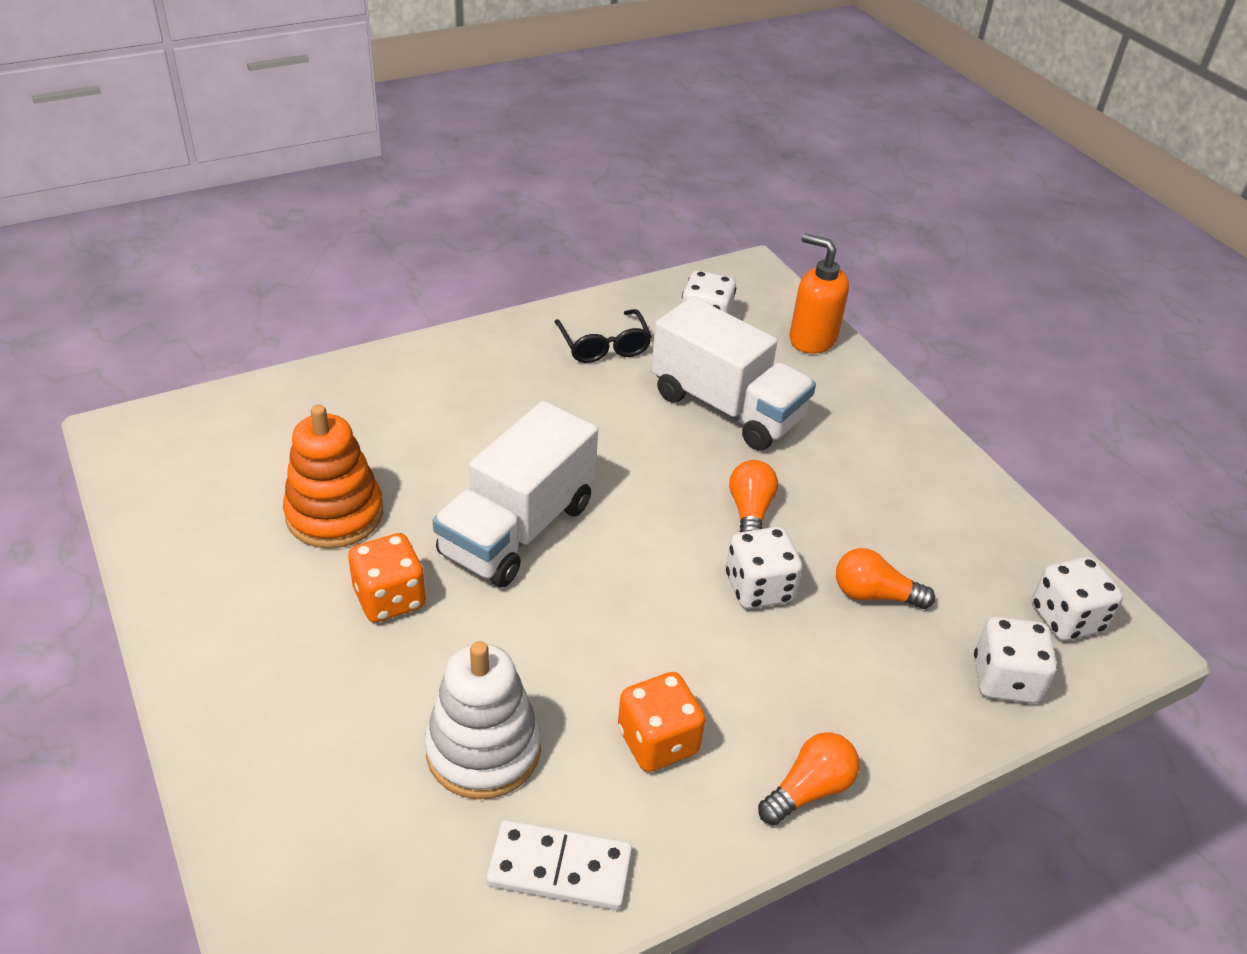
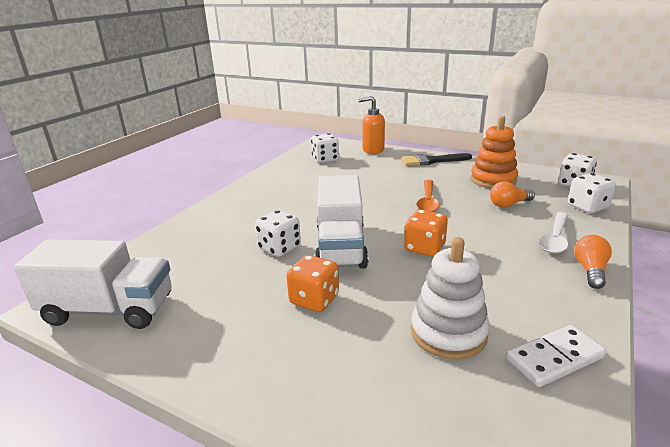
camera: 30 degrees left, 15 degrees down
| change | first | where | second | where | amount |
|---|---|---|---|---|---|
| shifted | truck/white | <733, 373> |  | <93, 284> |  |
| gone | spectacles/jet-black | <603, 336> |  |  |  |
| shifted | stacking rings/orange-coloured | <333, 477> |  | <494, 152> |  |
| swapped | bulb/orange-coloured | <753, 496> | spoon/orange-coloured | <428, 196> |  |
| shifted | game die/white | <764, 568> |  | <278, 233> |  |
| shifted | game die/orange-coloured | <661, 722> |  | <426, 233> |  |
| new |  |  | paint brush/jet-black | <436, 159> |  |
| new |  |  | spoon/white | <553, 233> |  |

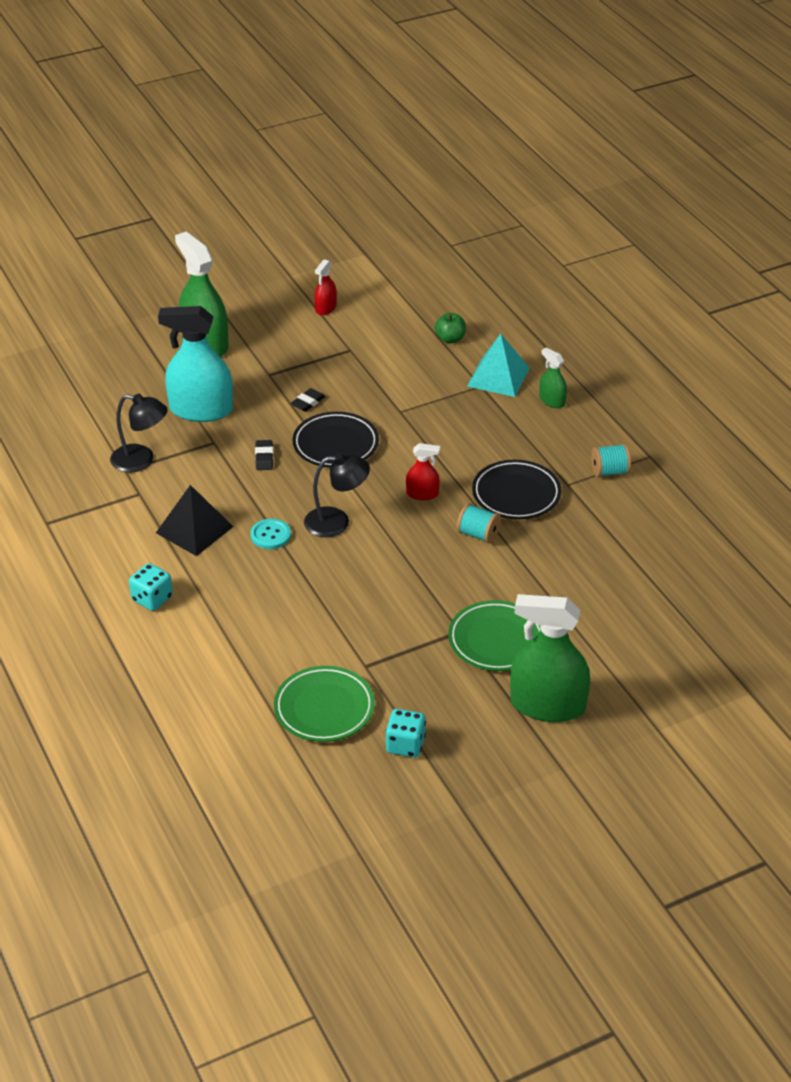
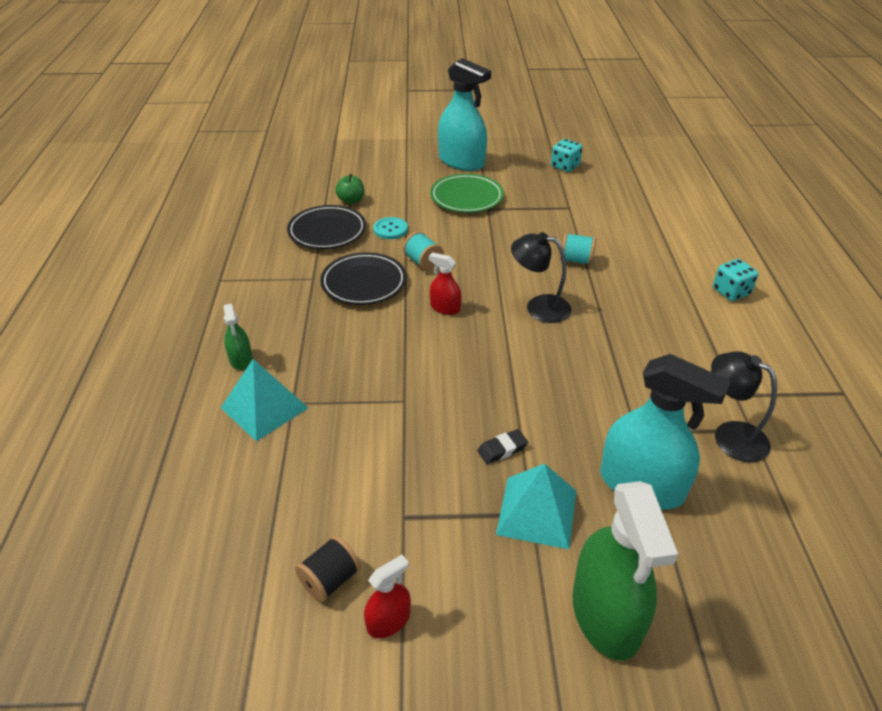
camera: 155 degrees left, 0 degrees up
| change | first | where | second | where | amount |
|---|---|---|---|---|---|
| shifted | apple/green | <450, 328> |  | <349, 189> |  |
| shifted | dinner plate/jet-black | <336, 440> |  | <326, 227> |  |
| gone | eraser/jet-black | <264, 455> |  |  |  |
| shifted | spool/teal | <611, 460> |  | <578, 249> |  |
| gone | solid pyramid/jet-black | <195, 520> |  |  |  |
| shifted | button/teal | <270, 534> |  | <390, 228> |  |
| repainted | sprayer/green | <550, 658> | sprayer/teal | <464, 114> |  |
| gone | dinner plate/green | <324, 704> |  |  |  |
| new |  |  | solid pyramid/teal | <536, 506> |  |
| new |  |  | spool/jet-black | <328, 569> |  |

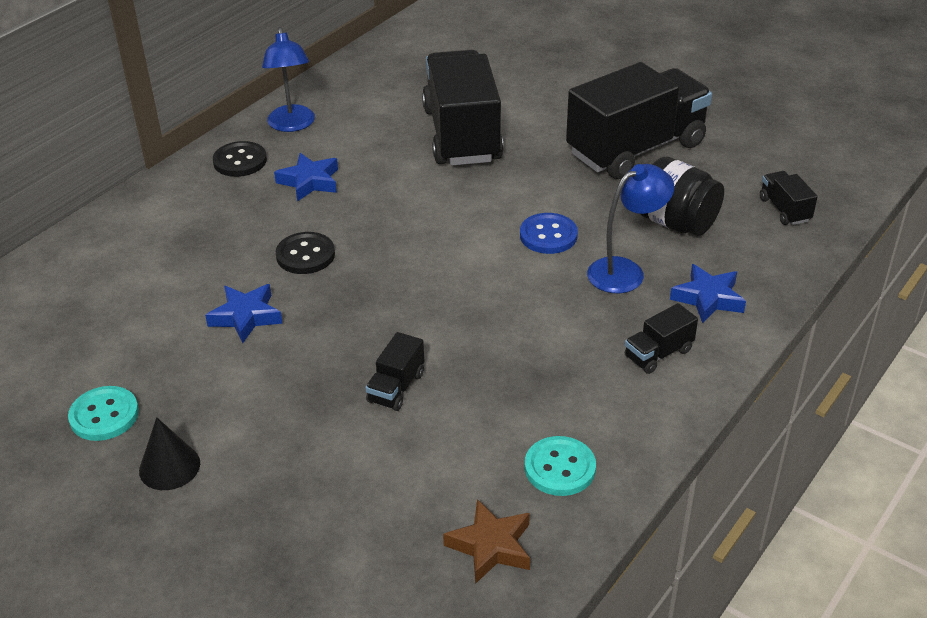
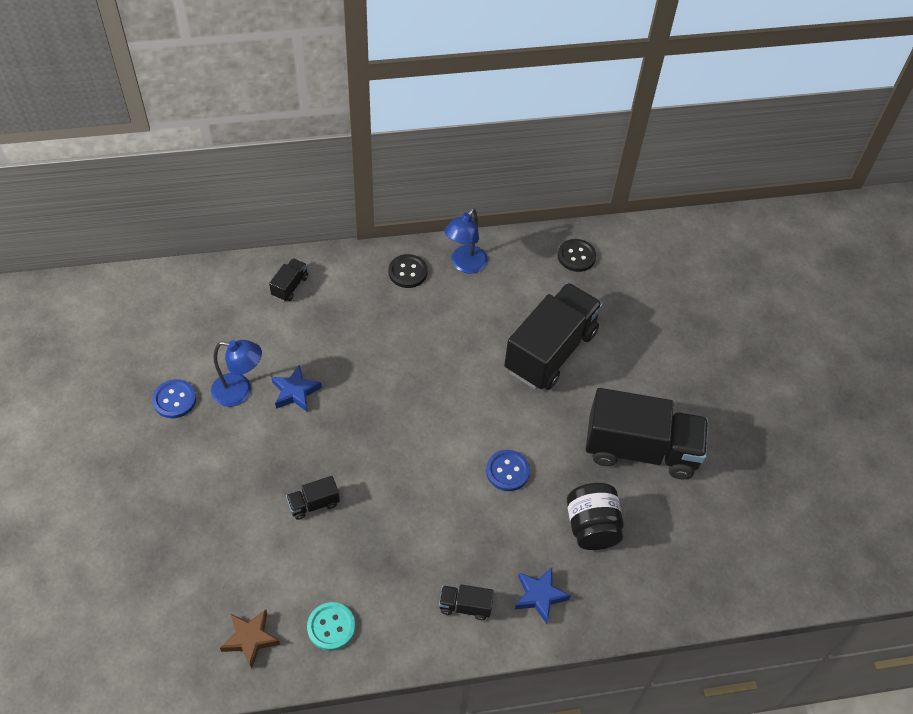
camera: 40 degrees right, 15 degrees up
| change | first | where | second | where | amount |
|---|---|---|---|---|---|
| gone | five-pointed star/cobalt | <306, 177> |  |  |  |
| shifted | lamp/cobalt | <630, 228> |  | <236, 373> |  |
| shifted | truck/jet-black | <789, 198> |  | <288, 280> |  |
| shifted | button/jet-black | <305, 253> |  | <577, 255> |  |
| repainted | button/teal | <103, 413> | button/cobalt | <174, 398> |  |
| gone | solid cone/jet-black | <169, 453> |  |  |  |

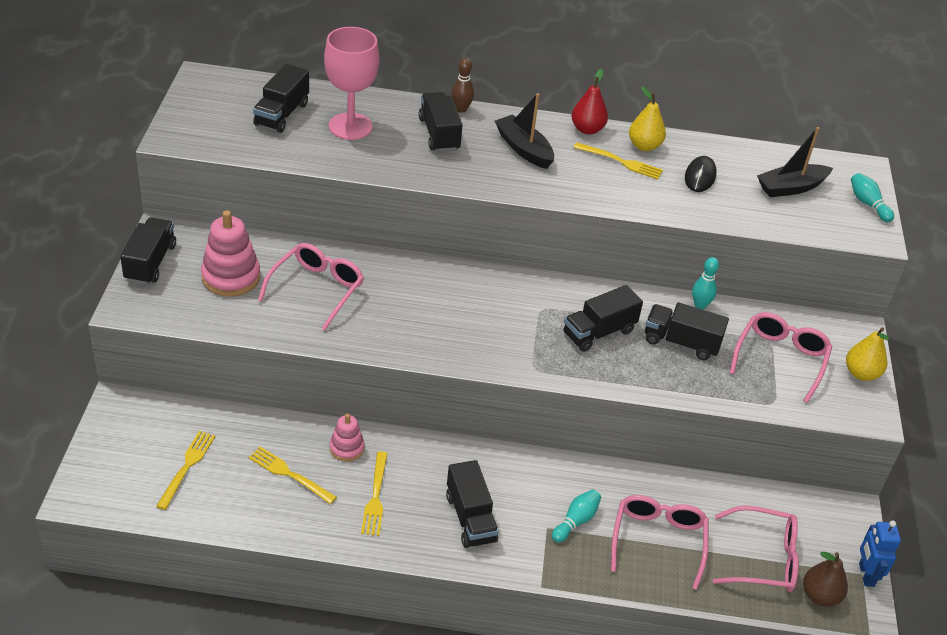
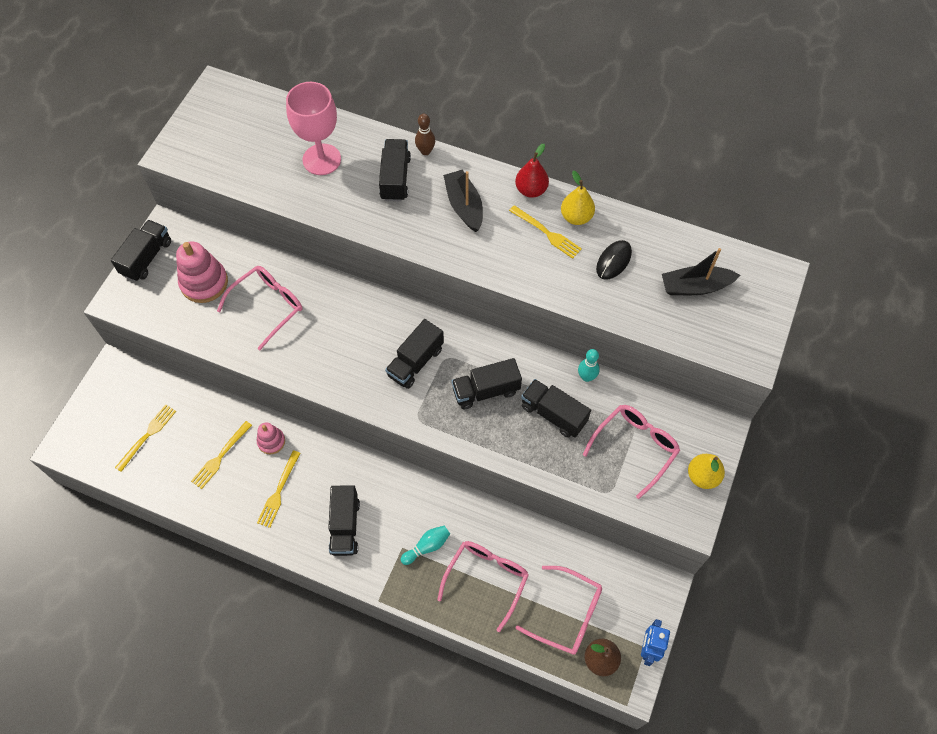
camera: 20 degrees right, 20 degrees up
| change | first | where | second | where | amount |
|---|---|---|---|---|---|
| shifted | truck/jet-black | <281, 98> |  | <414, 354> |  |
| gone | skittle/teal | <872, 197> |  |  |  |
| rotated | table fork/yellow | <293, 475> |  | <221, 455> | 105 degrees counterclockwise |

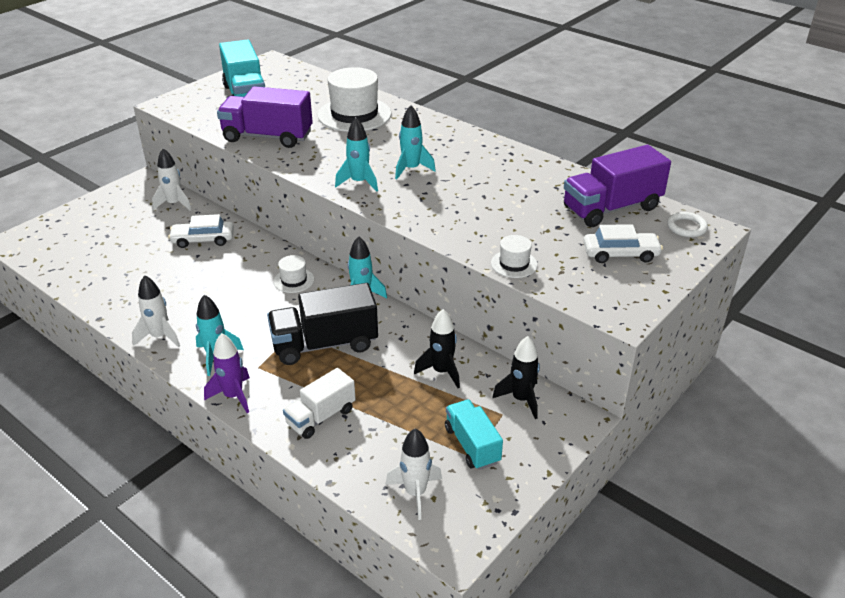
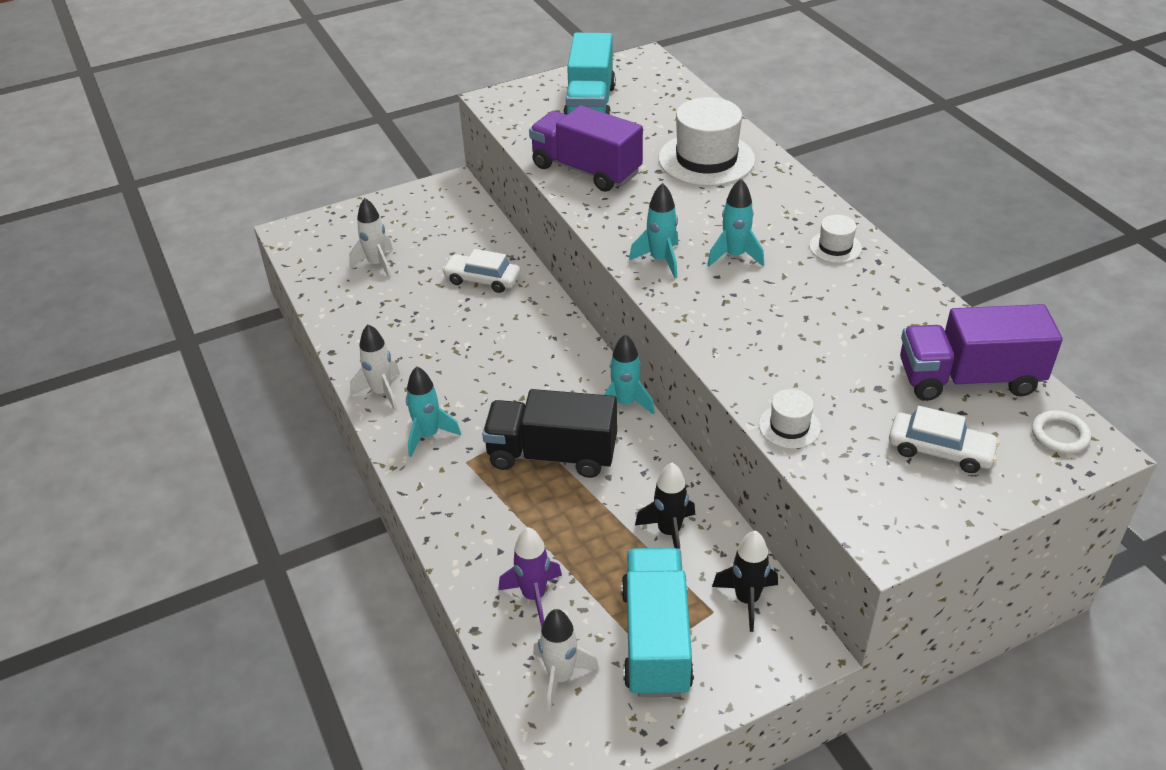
camera: 25 degrees right, 5 degrees up
| change | first | where | second | where | amount |
|---|---|---|---|---|---|
| shifted | spaceship/white | <171, 179> |  | <371, 238> |  |
| shifted | top hat/white | <293, 274> |  | <835, 239> |  |
| shifted | spaceship/violet | <227, 373> |  | <530, 577> |  |
| gone | truck/white | <319, 403> |  |  |  |
| scaled | truck/teal | <474, 435> |  | <657, 622> | x1.61 |

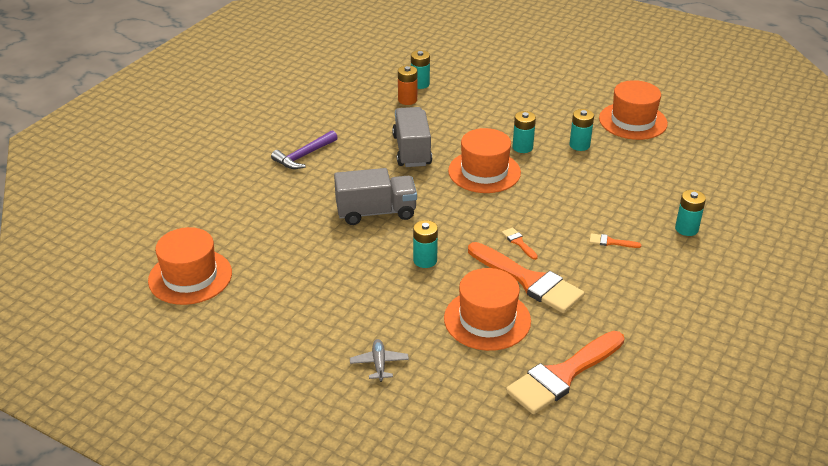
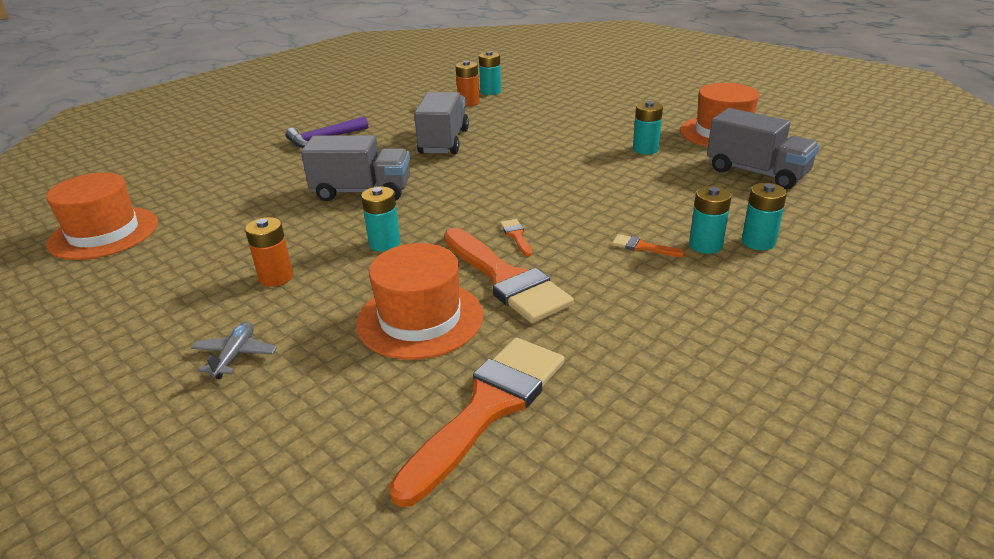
camera: 15 degrees right, 5 degrees down
| change | first | where | second | where | amount |
|---|---|---|---|---|---|
| shifted | power cell/teal | <524, 132> |  | <710, 220> |  |
| gone | top hat/orange-coloured | <484, 160> |  |  |  |
| rotated | paint brush/orange-coloured | <565, 372> |  | <476, 422> | 150 degrees clockwise |
| new |  |  | truck/gray | <763, 148> |  |
| new |  |  | power cell/orange-coloured | <269, 252> |  |

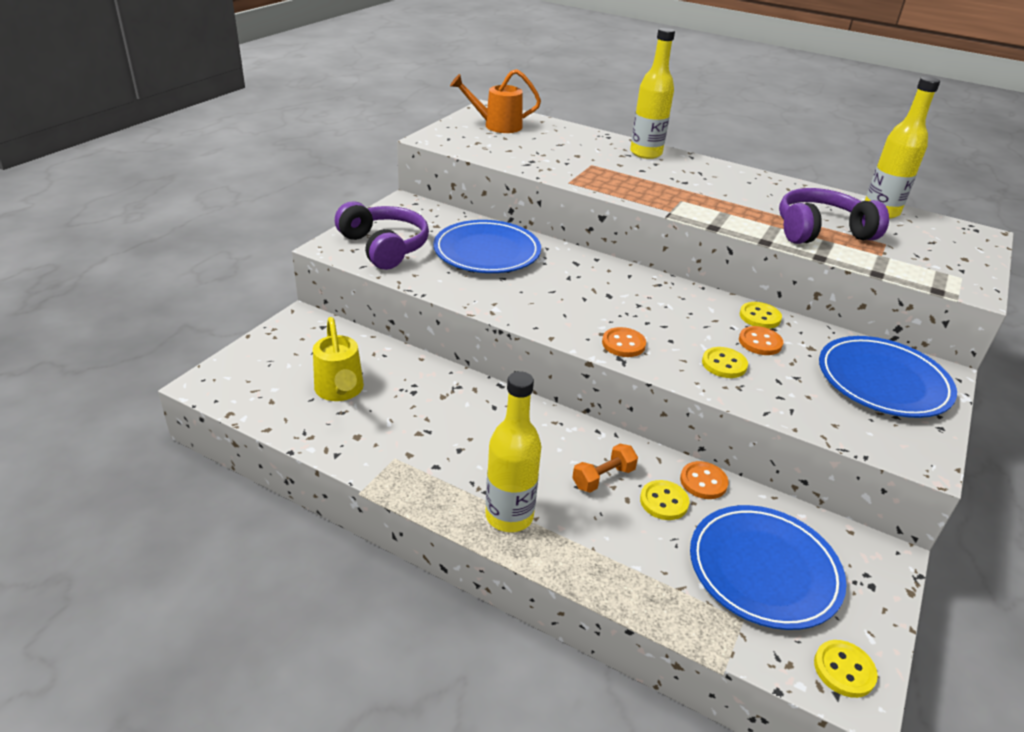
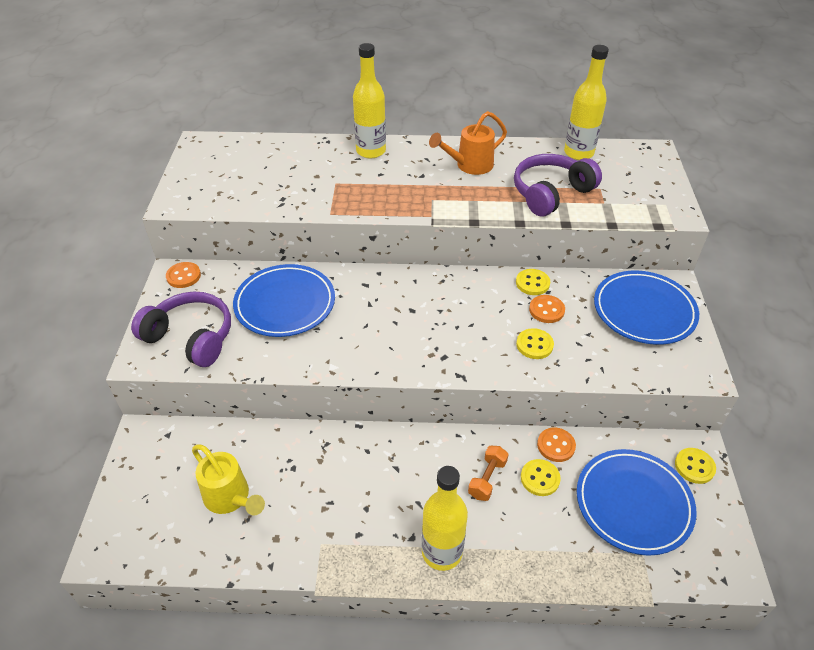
camera: 25 degrees left, 10 degrees up
| change | first | where | second | where | amount |
|---|---|---|---|---|---|
| shifted | watering can/orange-coloured | <495, 101> |  | <468, 143> |  |
| shifted | button/orange-coloured | <624, 342> |  | <183, 275> |  |
| shifted | button/yellow | <846, 669> |  | <695, 466> |  |

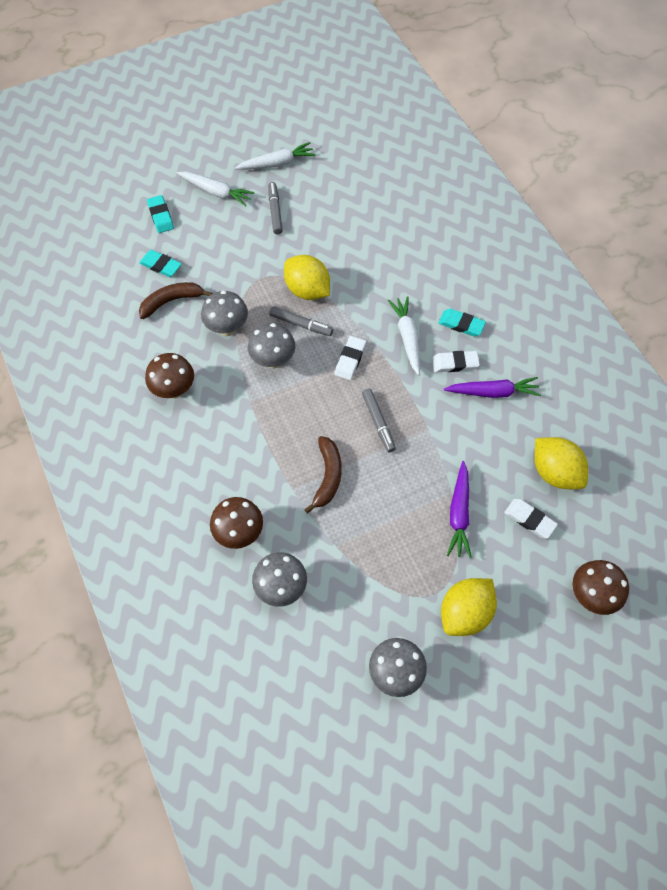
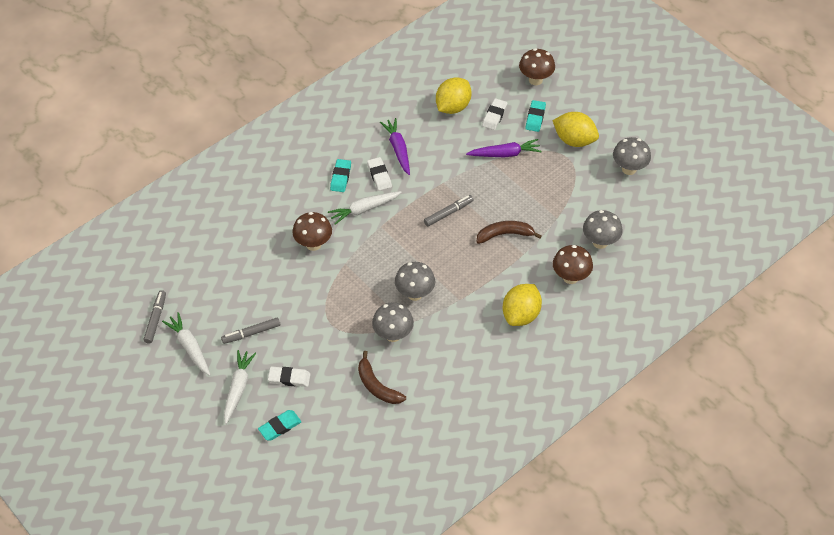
camera: 105 degrees left, 10 degrees down
| change | first | where | second | where | amount |
|---|---|---|---|---|---|
| shifted | eraser/teal | <160, 263> |  | <535, 116> |  |
| shifted | toy lemon/yellow | <307, 277> |  | <522, 305> |  |
| shifted | marker pen/gray | <301, 321> |  | <155, 317> |  |
| shifted | eraser/white | <350, 358> |  | <289, 376> |  |
| shifted | toadstool/brown | <169, 376> |  | <312, 231> |  |

